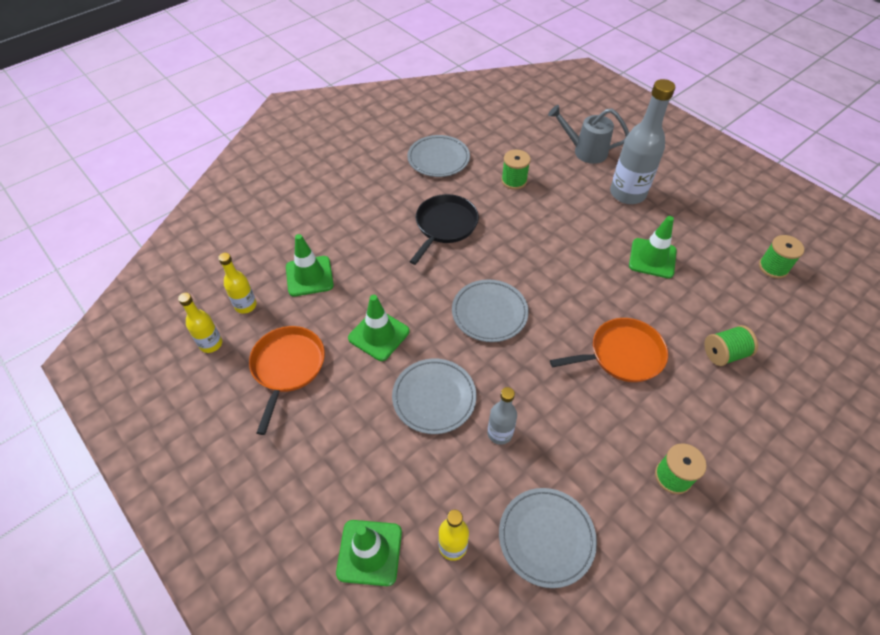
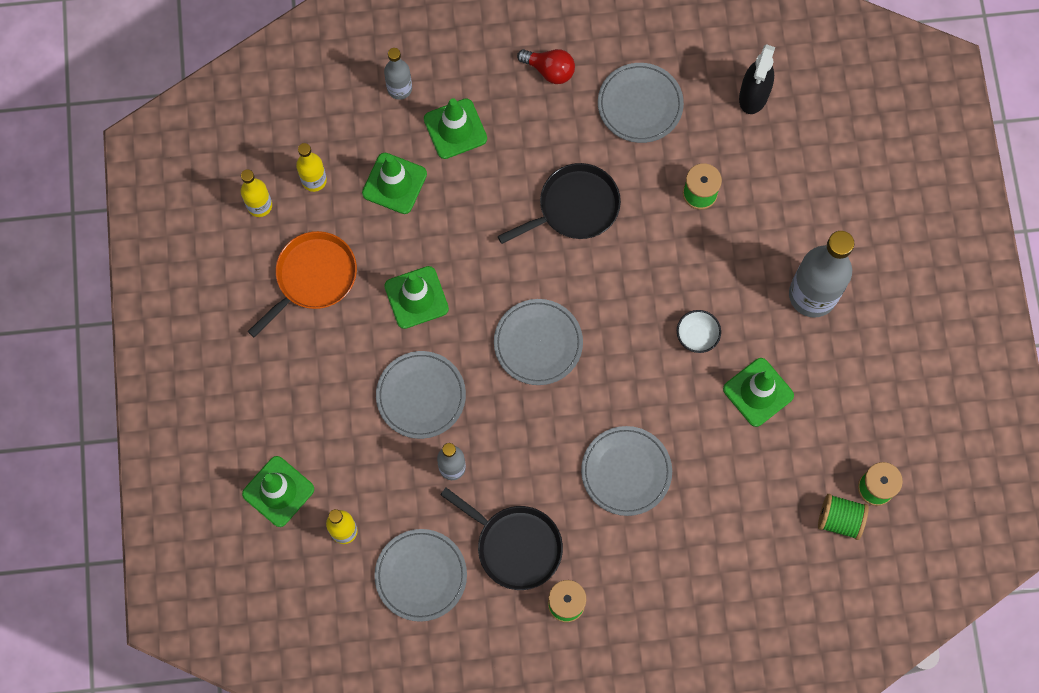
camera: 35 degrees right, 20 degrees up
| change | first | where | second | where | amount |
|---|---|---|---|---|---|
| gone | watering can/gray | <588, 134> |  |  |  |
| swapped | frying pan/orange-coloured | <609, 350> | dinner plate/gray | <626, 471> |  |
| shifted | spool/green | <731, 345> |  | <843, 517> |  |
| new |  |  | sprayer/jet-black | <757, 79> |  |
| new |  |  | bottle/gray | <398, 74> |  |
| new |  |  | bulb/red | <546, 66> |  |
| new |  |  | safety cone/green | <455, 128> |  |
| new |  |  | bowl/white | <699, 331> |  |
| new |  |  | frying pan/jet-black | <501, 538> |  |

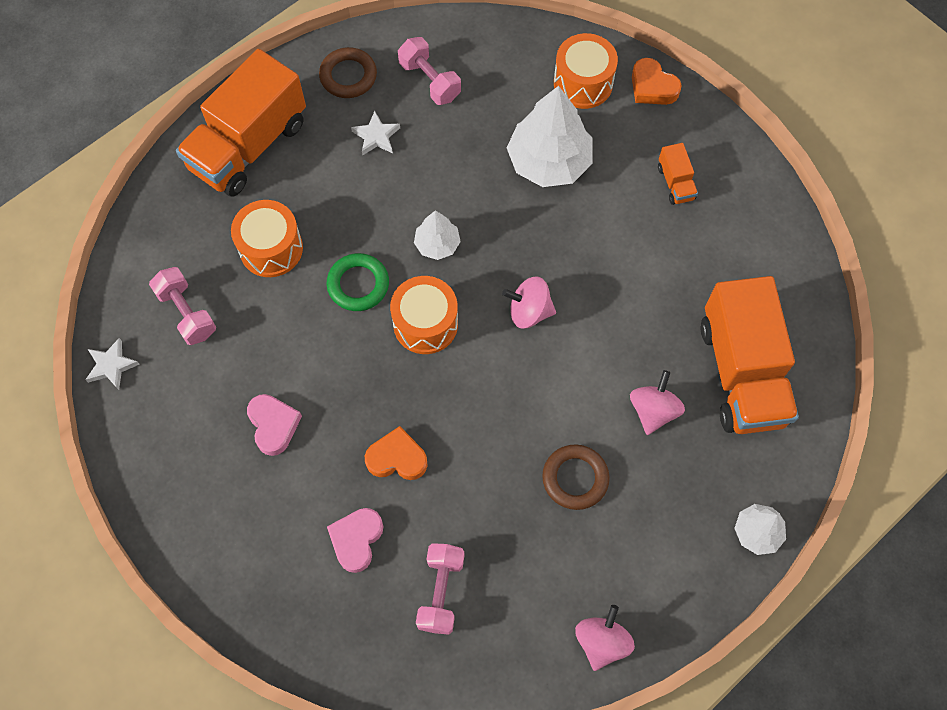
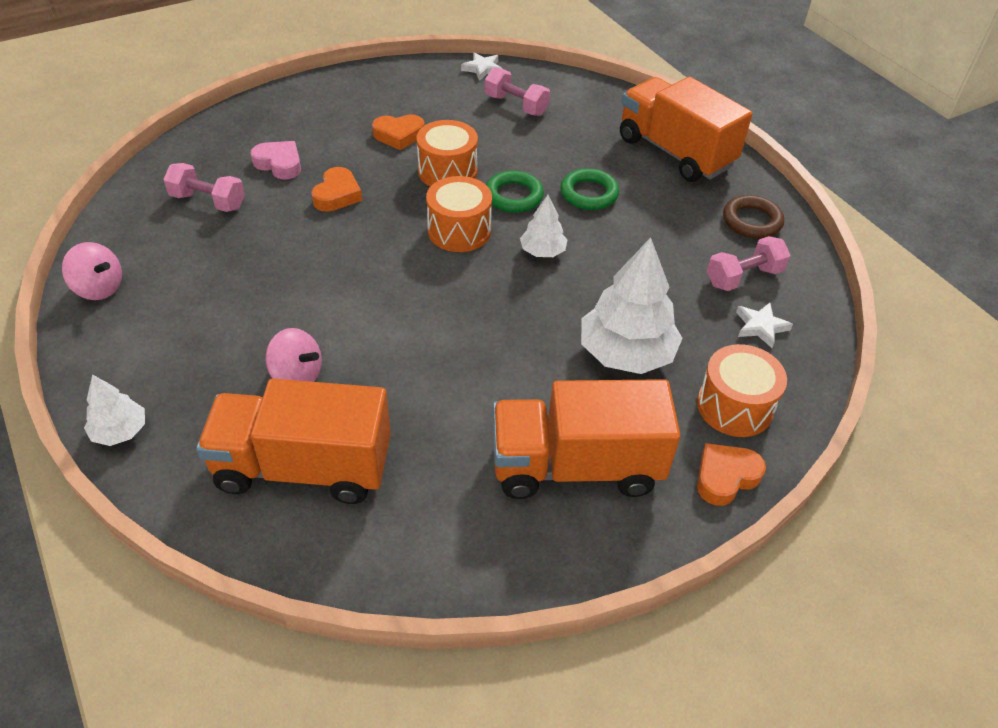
camera: 100 degrees right, 20 degrees down
| change | first | where | second | where | amount |
|---|---|---|---|---|---|
| shifted | five-pointed star/white | <375, 133> |  | <764, 325> |  |
| scaled | truck/orange-coloured | <678, 174> |  | <587, 439> | x2.39 |
| shifted | snare drum/orange-coloured | <267, 238> |  | <447, 153> |  |
| rotated | free weight/rosy | <182, 306> |  | <517, 91> | 60 degrees clockwise |
| gone | toy top/rosy | <529, 303> |  |  |  |
| repainted | heart shape/rosy | <274, 425> | heart shape/orange-coloured | <398, 132> |  |
| gone | torus/brown | <576, 477> |  |  |  |
| new |  |  | torus/green | <589, 189> |  |

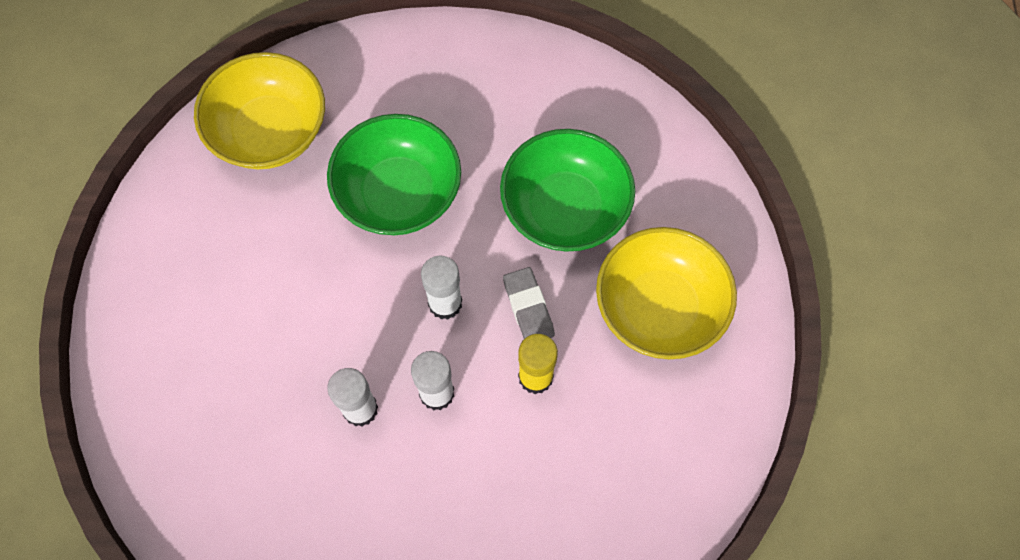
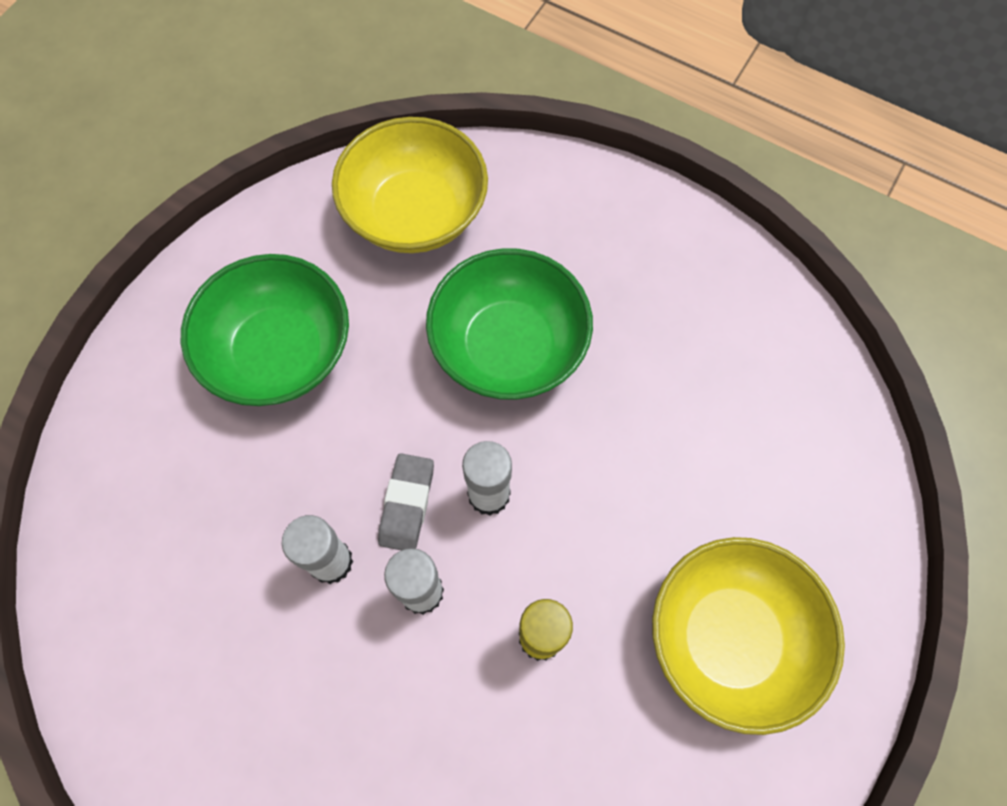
camera: 30 degrees right, 0 degrees up
| change | first | where | second | where | amount |
|---|---|---|---|---|---|
| shifted | bowl/green | <567, 190> |  | <265, 330> |  |
| shifted | eraser/gray | <529, 303> |  | <406, 501> |  |

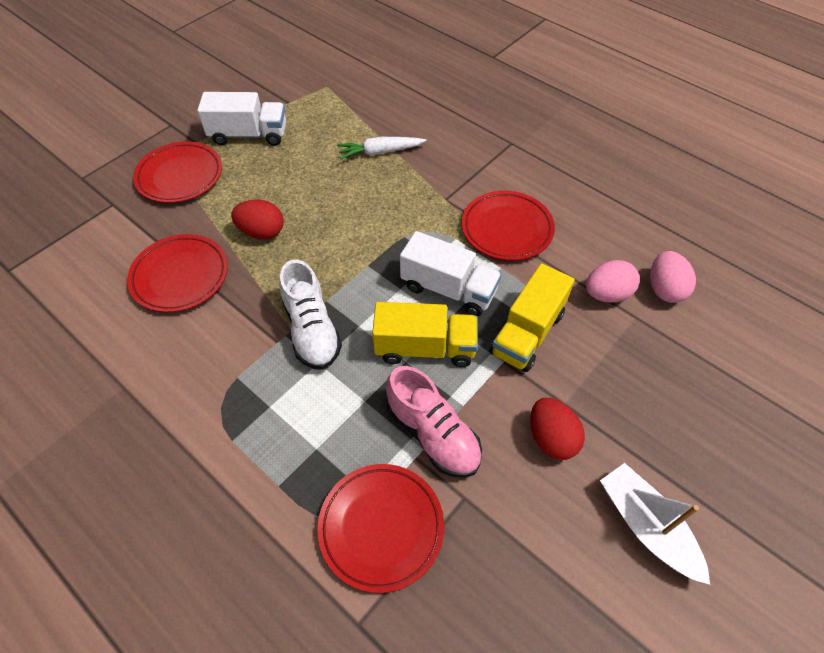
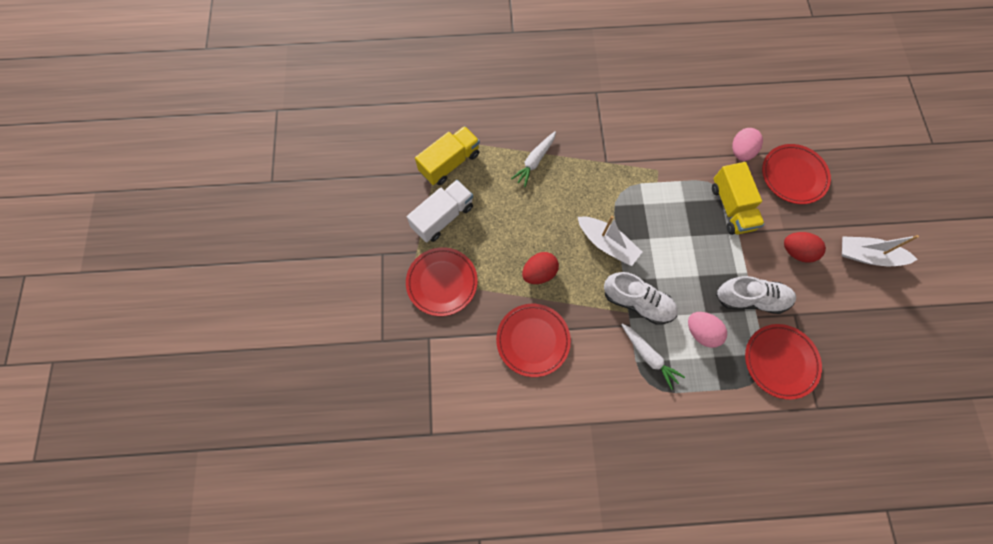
camera: 45 degrees left, 15 degrees up
| change | first | where | second | where | amount |
|---|---|---|---|---|---|
| shifted | dinner plate/red | <508, 226> |  | <796, 174> |  |
| gone | truck/white | <451, 274> |  |  |  |
| shifted | toy egg/rosy | <673, 277> |  | <707, 330> |  |
| shifted | truck/yellow | <425, 334> |  | <447, 155> |  |
| repainted | sneaker/rosy | <434, 422> | sneaker/white | <756, 295> |  |
| new |  |  | boat/white | <610, 241> |  |
| new |  |  | carrot/white | <653, 357> |  |

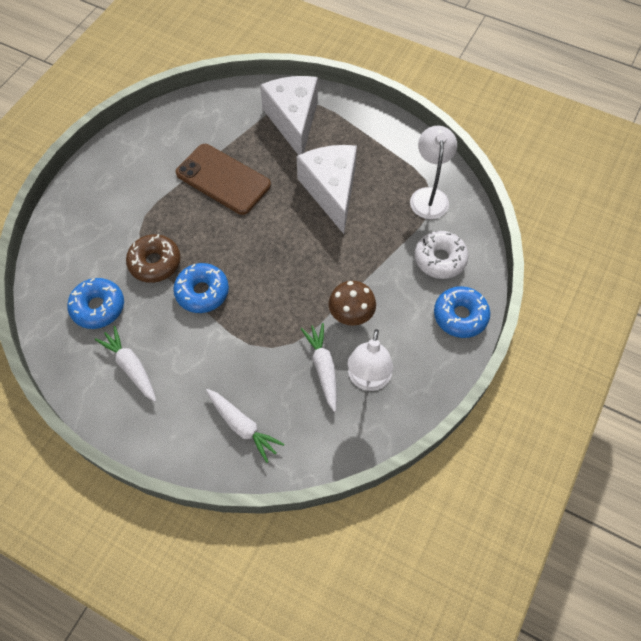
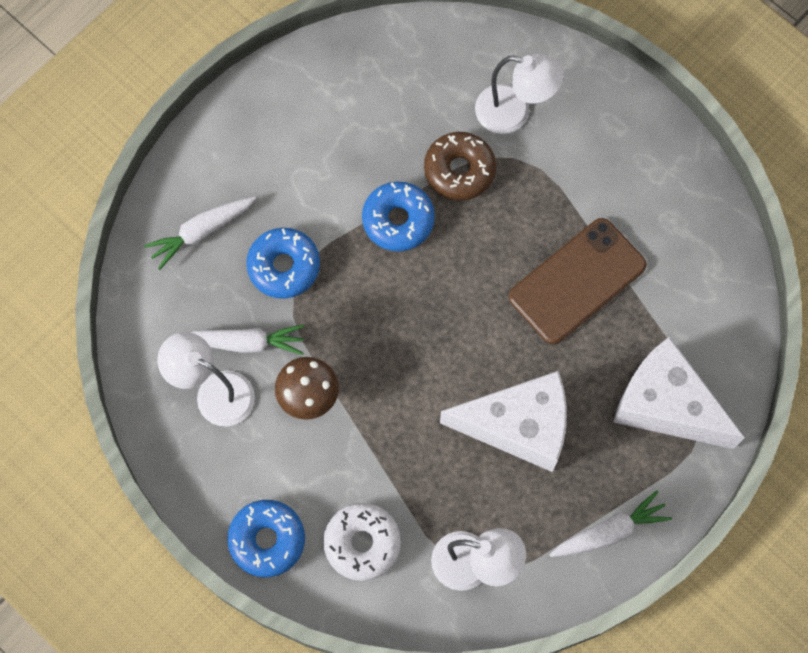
camera: 105 degrees right, 10 degrees up
| change | first | where | second | where | amount |
|---|---|---|---|---|---|
| rotated | piece of cheese/white | <289, 115> |  | <679, 393> | 150 degrees counterclockwise |
| shifted | glazed donut/cobalt | <95, 303> |  | <283, 263> |  |
| shifted | carrot/white | <125, 364> |  | <610, 523> |  |
| new |  |  | lamp/white | <519, 93> |  |

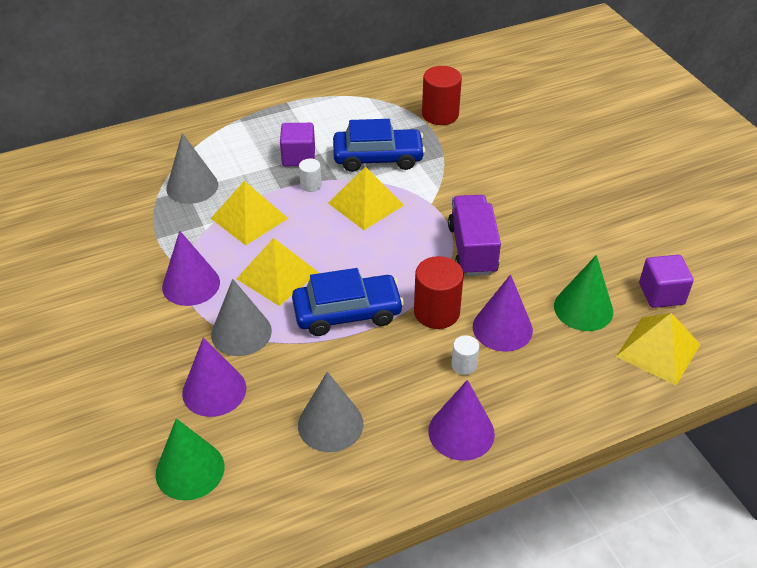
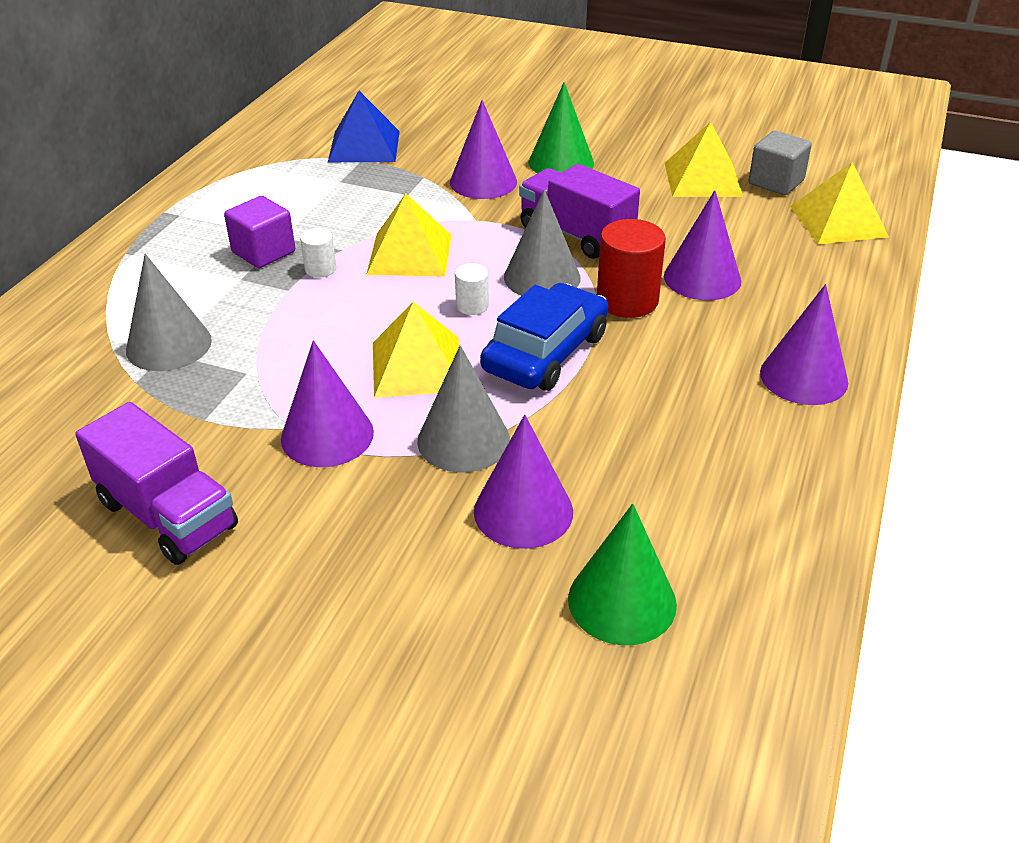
camera: 45 degrees left, 5 degrees down
| change | first | where | second | where | amount |
|---|---|---|---|---|---|
| swapped | cylinder shape/red | <442, 95> | solid pyramid/cobalt | <364, 126> |  |
| gone | automobile/cobalt | <379, 145> |  |  |  |
| shifted | solid pyramid/yellow | <249, 213> |  | <704, 159> |  |
| shifted | solid cone/green | <583, 293> |  | <561, 127> |  |
| repainted | cube/violet | <666, 281> | cube/gray | <780, 163> |  |
| shifted | cylinder shape/white | <465, 355> |  | <472, 289> |  |
| shifted | solid cone/gray | <330, 412> |  | <542, 242> |  |
| new |  |  | solid cone/violet | <483, 149> |  |
| new |  |  | truck/violet | <156, 483> |  |

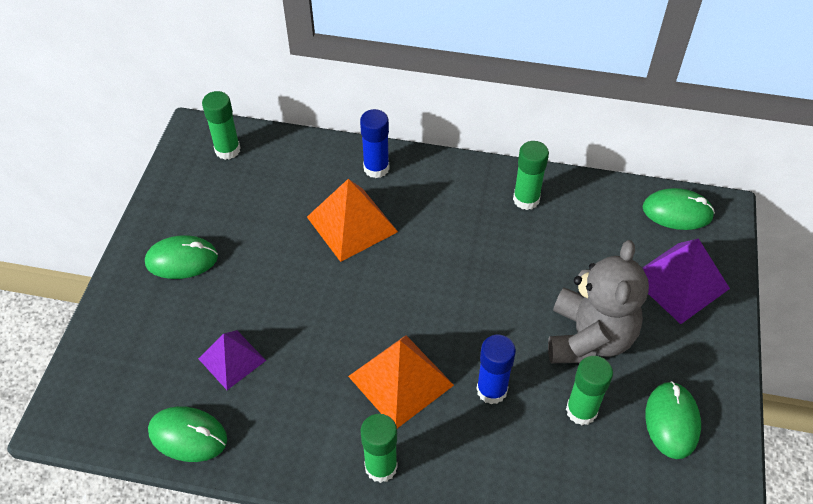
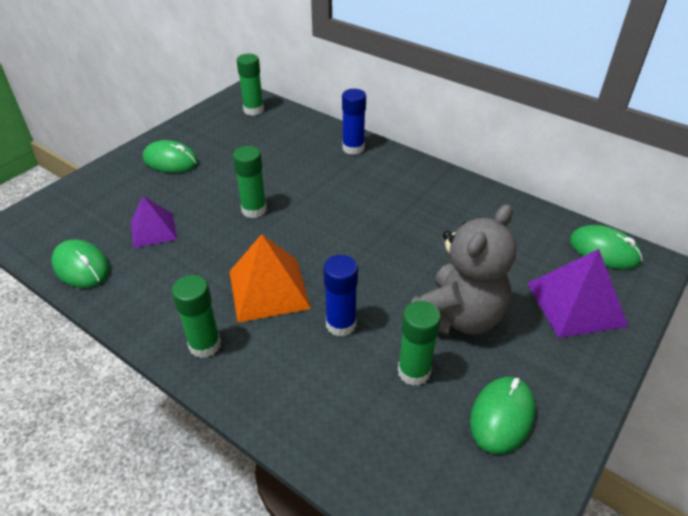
camera: 25 degrees right, 10 degrees down
| change | first | where | second | where | amount |
|---|---|---|---|---|---|
| shifted | glue stick/green | <531, 175> |  | <250, 182> |  |
| gone | solid pyramid/orange-coloured | <352, 220> |  |  |  |

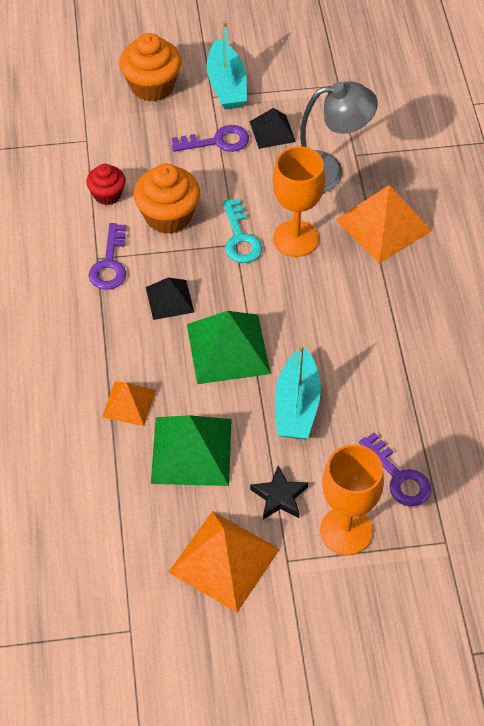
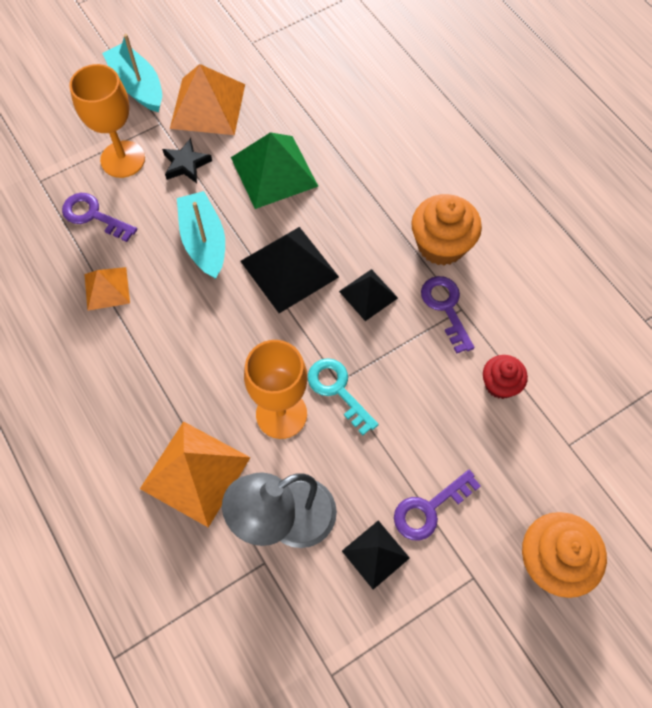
camera: 155 degrees right, 10 degrees up
| change | first | where | second | where | amount |
|---|---|---|---|---|---|
| shifted | boat/teal | <227, 65> |  | <132, 73> |  |
| shifted | fairy cake/orange-coloured | <167, 199> |  | <446, 229> |  |
| repainted | solid pyramid/green | <229, 347> | solid pyramid/jet-black | <289, 270> |  |
| shifted | solid pyramid/orange-coloured | <129, 404> |  | <107, 289> |  |

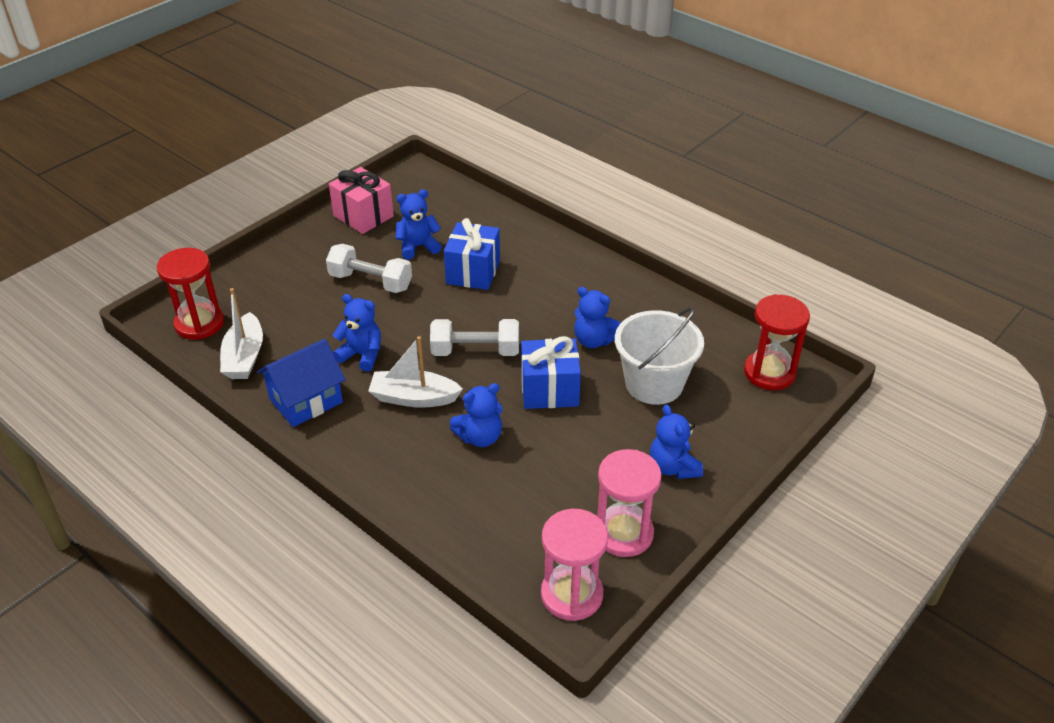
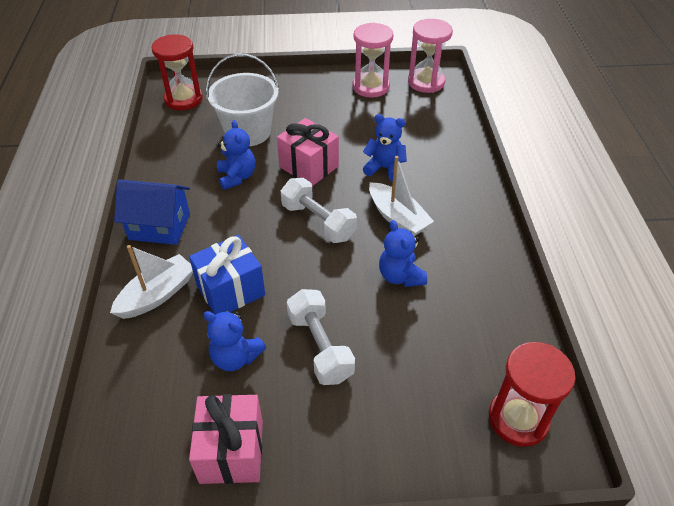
camera: 135 degrees left, 5 degrees up
| change | first | where | second | where | amount |
|---|---|---|---|---|---|
| shifted | boat/white | <241, 333> |  | <151, 282> |  |
| repainted | gift/cobalt | <551, 372> | gift/rosy | <308, 152> |  |
| shifted | toy house/cobalt | <301, 383> |  | <152, 212> |  |
| gone | stuffed bear/cobalt | <676, 441> |  |  |  |

